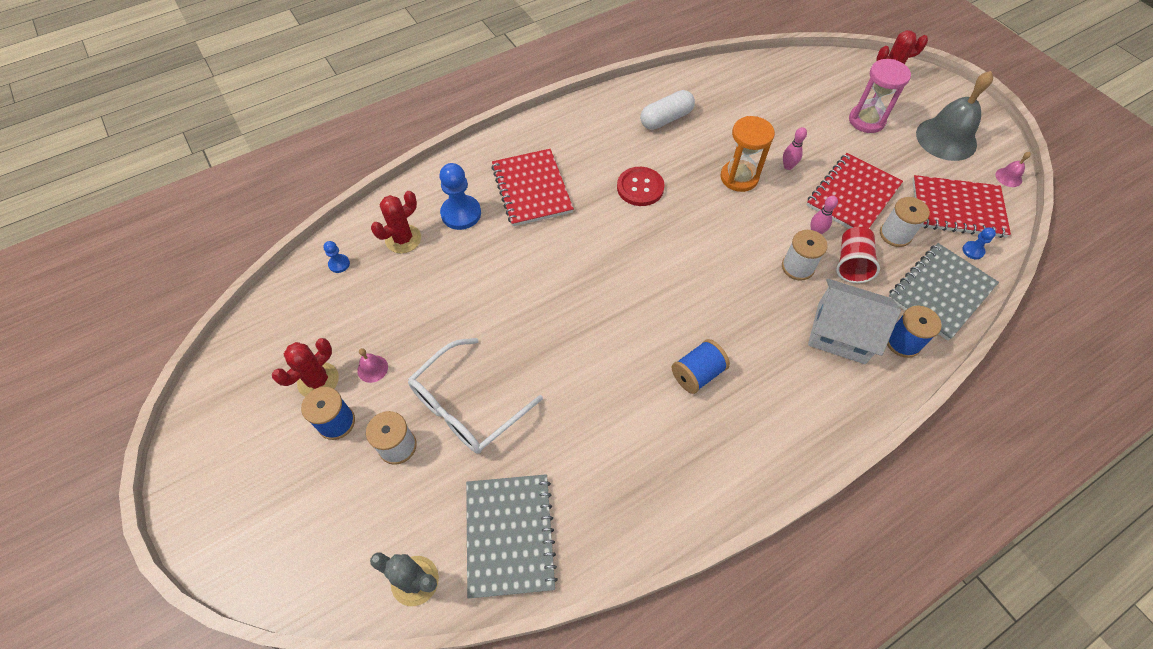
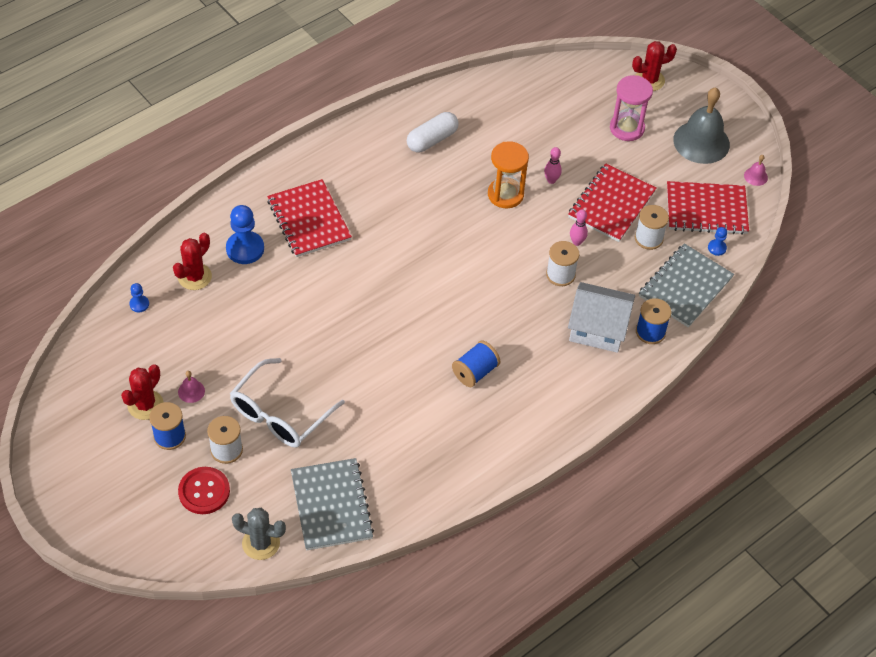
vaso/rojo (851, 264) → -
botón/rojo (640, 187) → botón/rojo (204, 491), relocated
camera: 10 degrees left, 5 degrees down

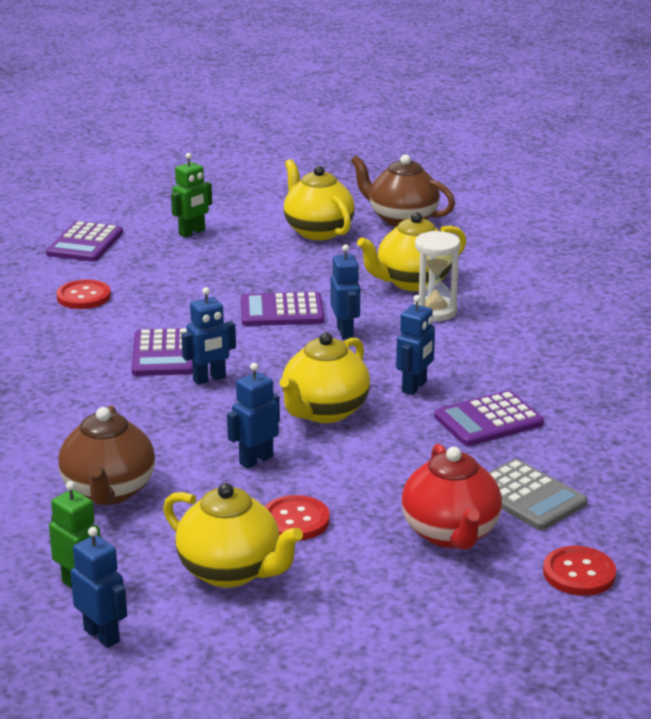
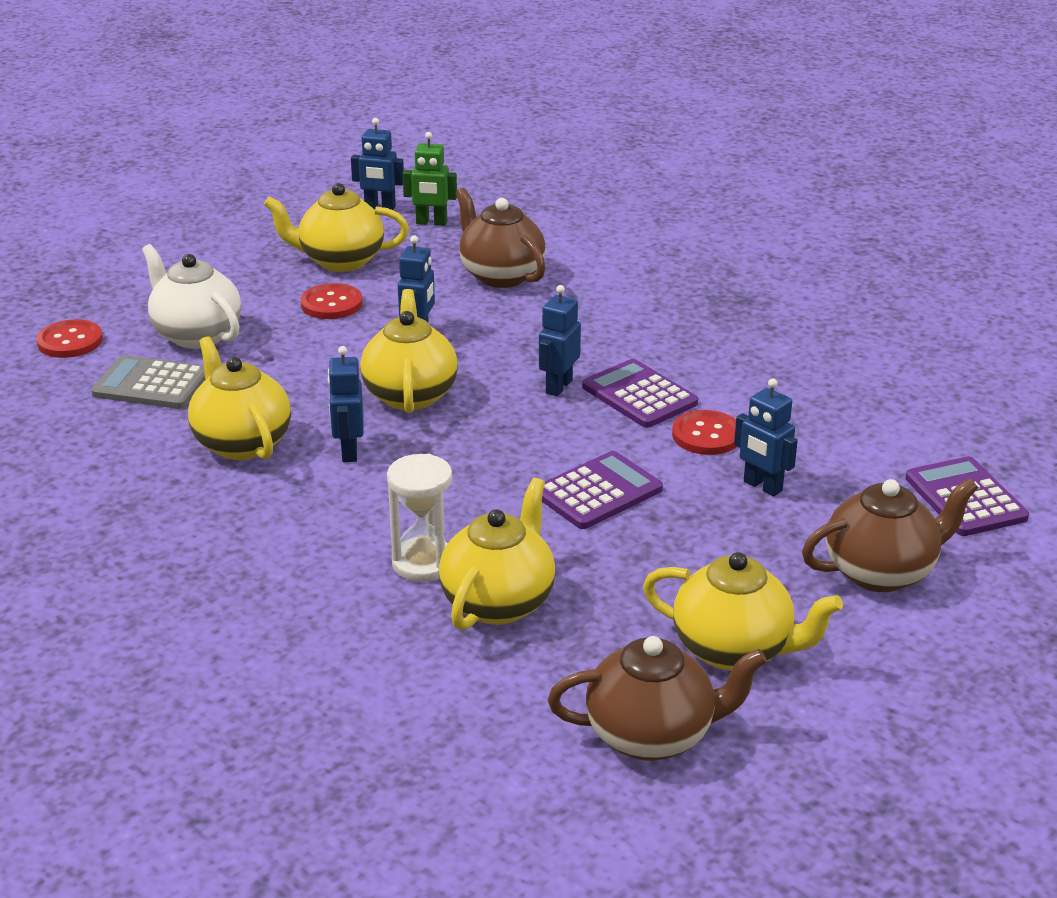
botón/rojo (84, 296) → botón/rojo (706, 435), relocated
robot/azul (345, 332) → robot/azul (762, 486), relocated
robot/verde (192, 233) → tetera/marrón (881, 572)
calculadora/morado (488, 420) → tetera/amarillo (241, 443)
tetera/rojo (451, 534) → tetera/blanco (196, 335)
camera: 145 degrees right, 5 degrees up

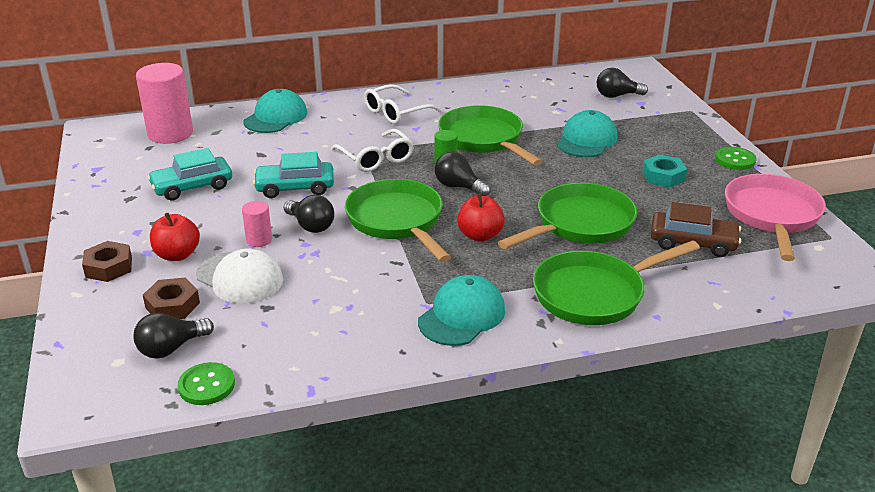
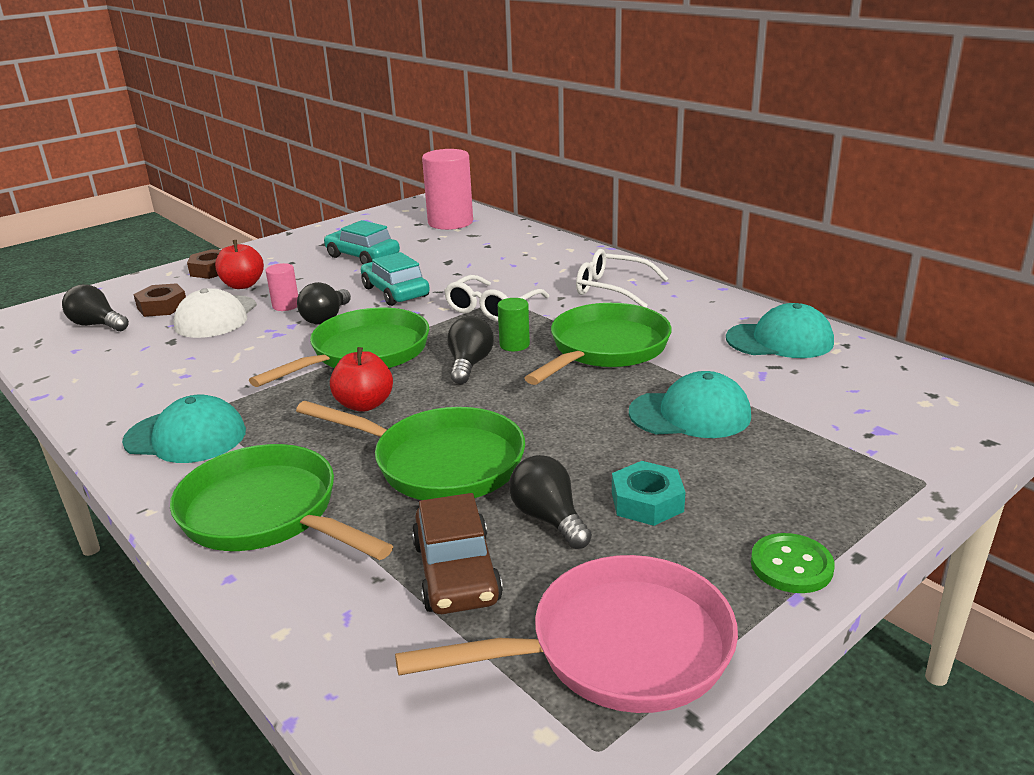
botón/verde (206, 385) → -
gorra/turquesa (275, 117) → gorra/turquesa (780, 340), relocated
bombilla/negro (617, 96) → bombilla/negro (548, 518), relocated
camera: 65 degrees right, 5 degrees down

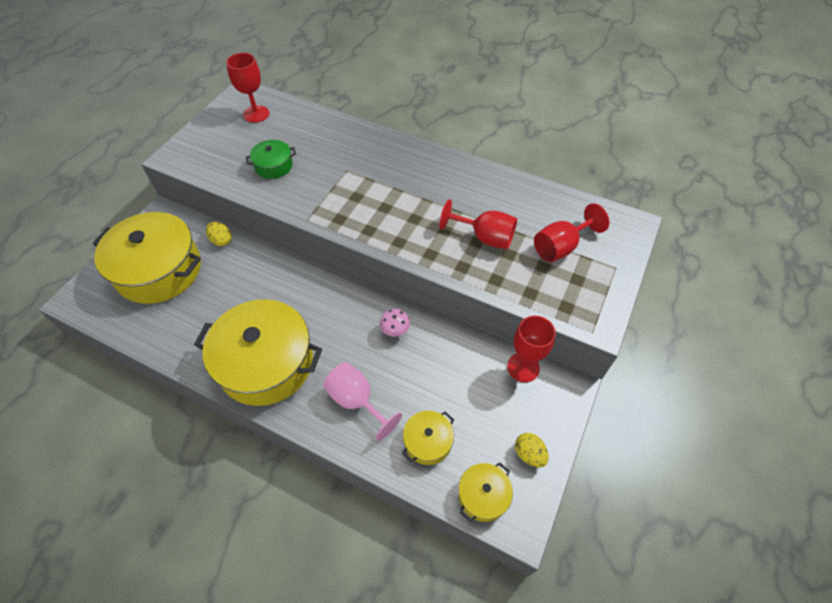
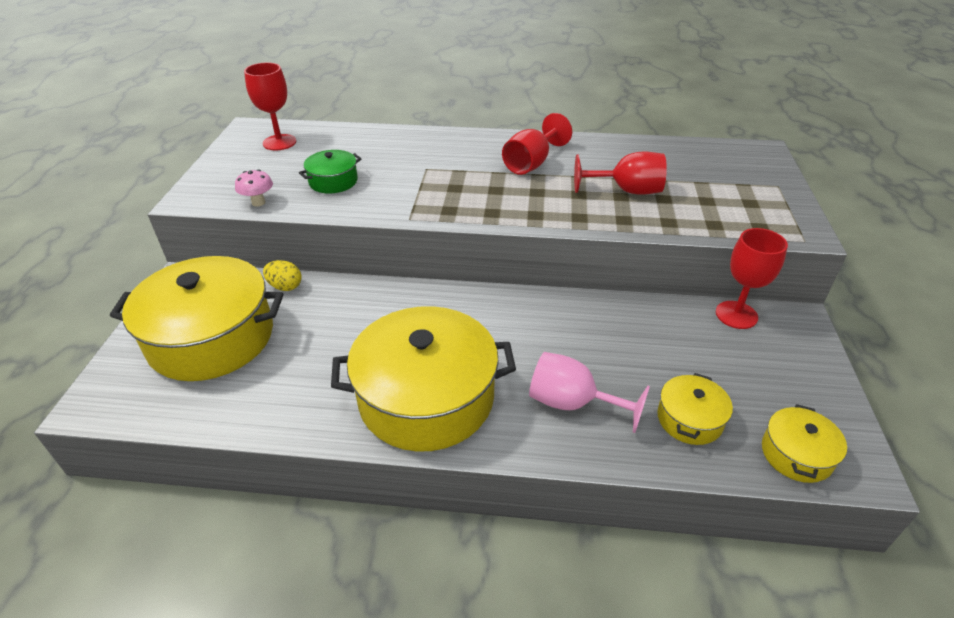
huevo/amarillo (529, 454) → -
seta/rosa (395, 331) → seta/rosa (258, 202), relocated
copa/rojo (560, 247) → copa/rojo (531, 164), relocated
camera: 20 degrees left, 15 degrees down

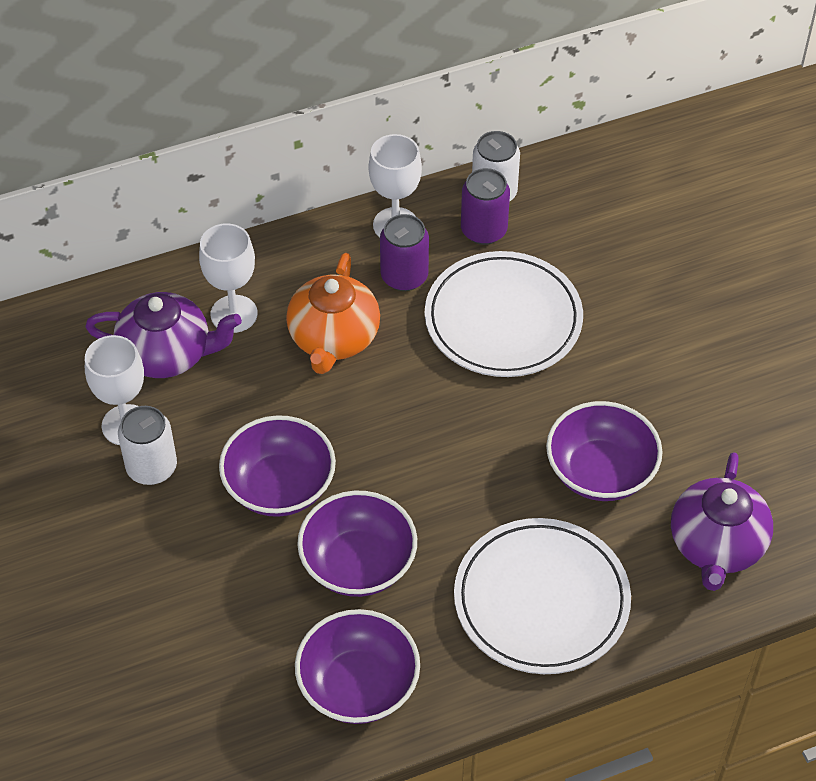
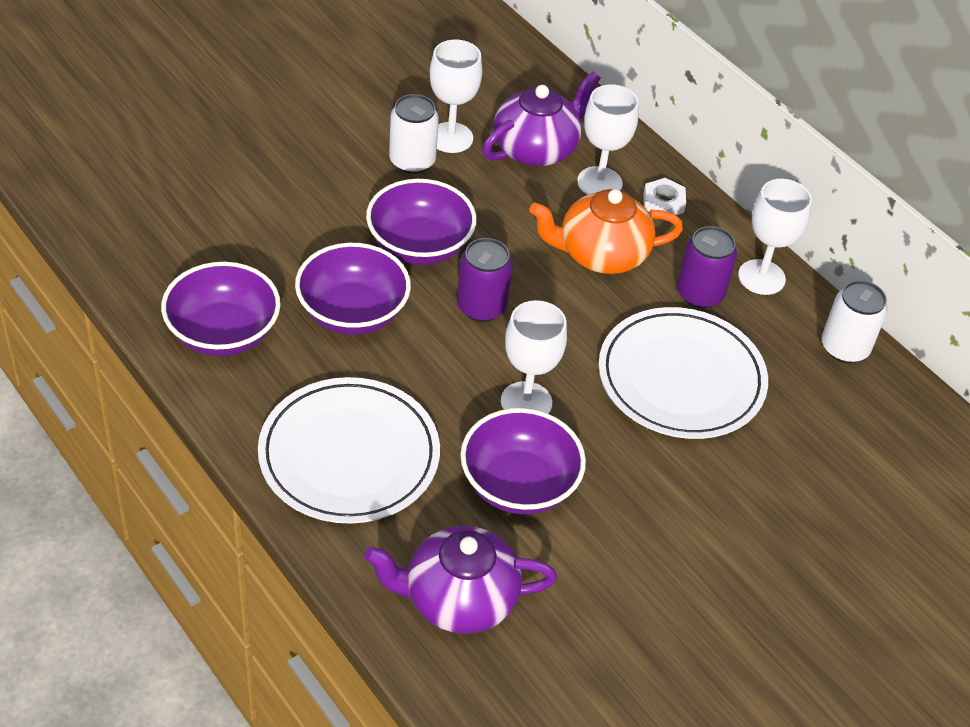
- → copa/blanco (526, 402)
- → tuerca/blanco (663, 202)
lata/morado (483, 230) → lata/morado (481, 307), relocated
tetera/morado (167, 354) → tetera/morado (536, 149), 120 degrees counterclockwise
camera: 70 degrees right, 5 degrees down

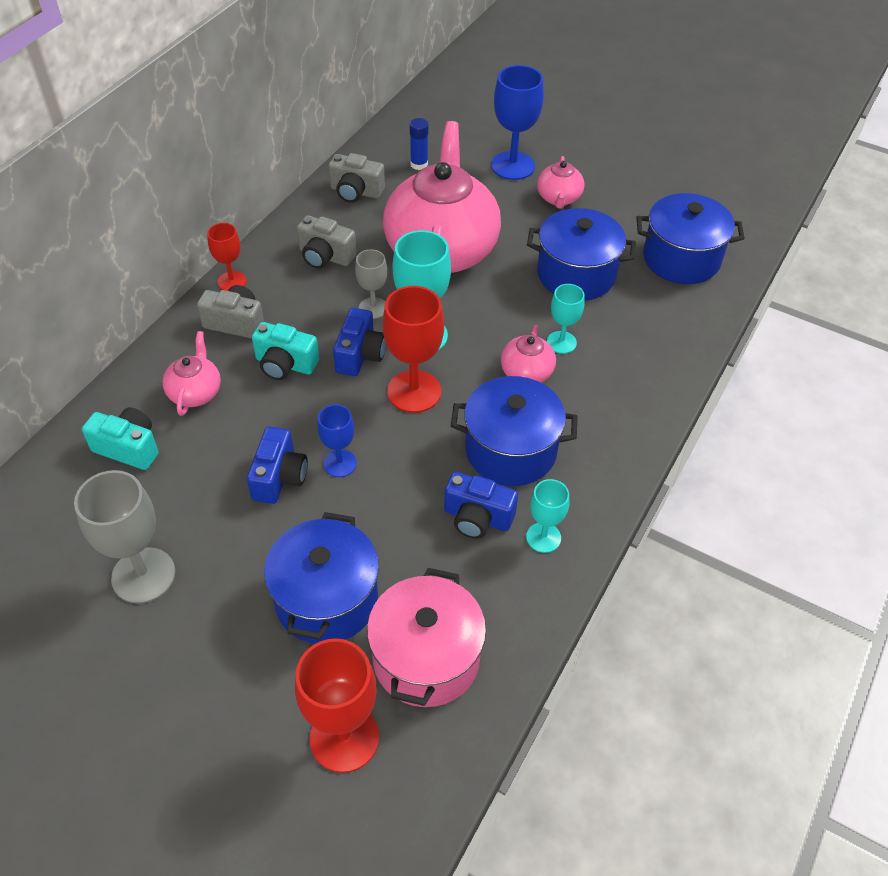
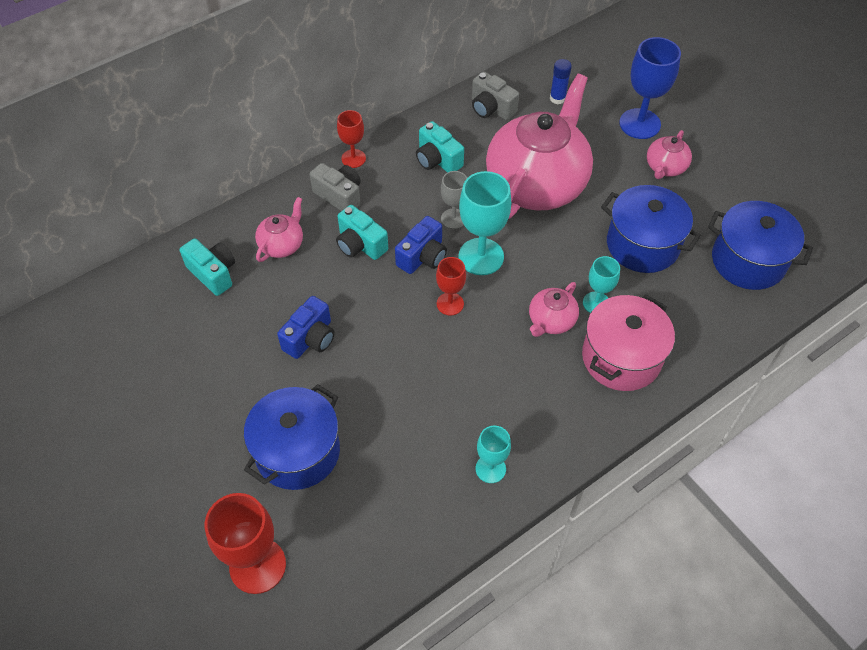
copa/gris (143, 575) → -
copa/azul (340, 463) → -
cámara/azul (477, 517) → -
olla/azul (510, 450) → -
olla/rosa (426, 658) → olla/rosa (621, 357), relocated
cámara/gris (325, 256) → cámara/turquesa (437, 160)
copa/rojo (414, 391) → copa/rojo (450, 304), x0.58
camera: 25 degrees right, 5 degrees up

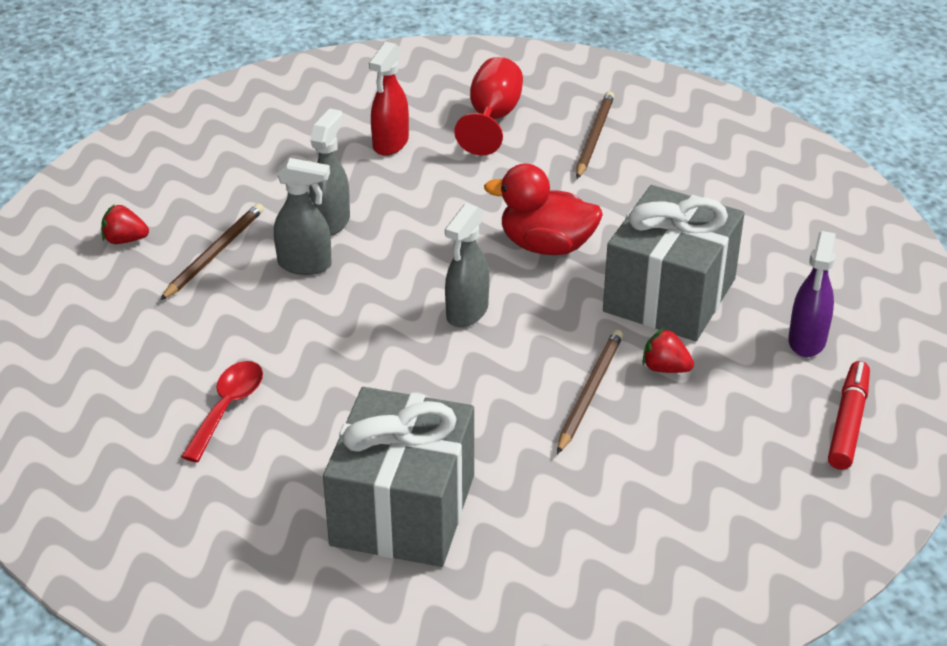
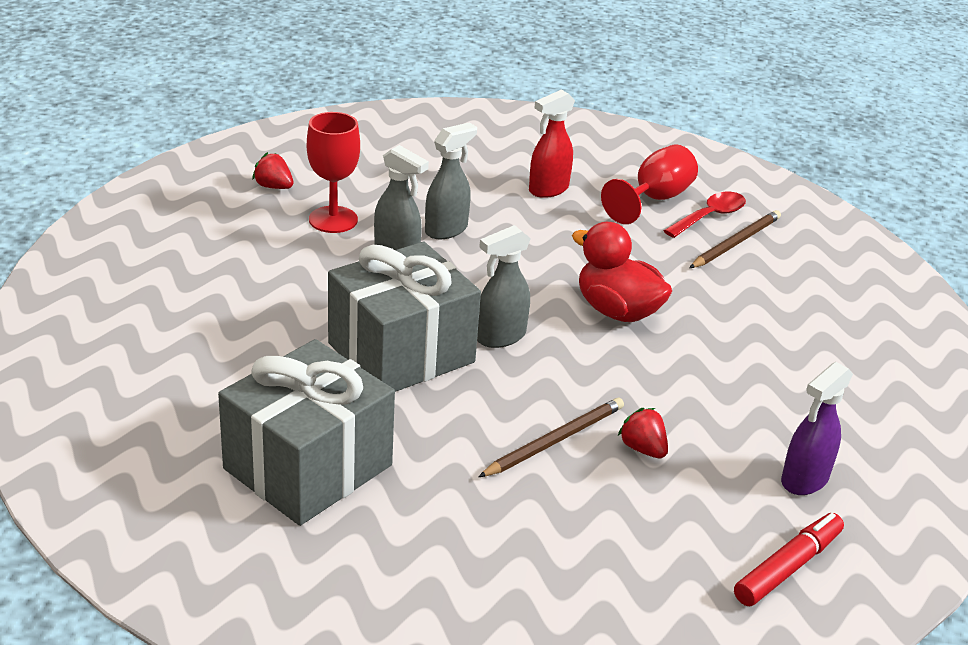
cuchara/rojo (227, 408) → cuchara/rojo (709, 217), relocated
regalo/gris (669, 295) → regalo/gris (401, 352), relocated
lápiz/marrón (215, 253) → copa/rojo (333, 220)
camera: 25 degrees right, 5 degrees down

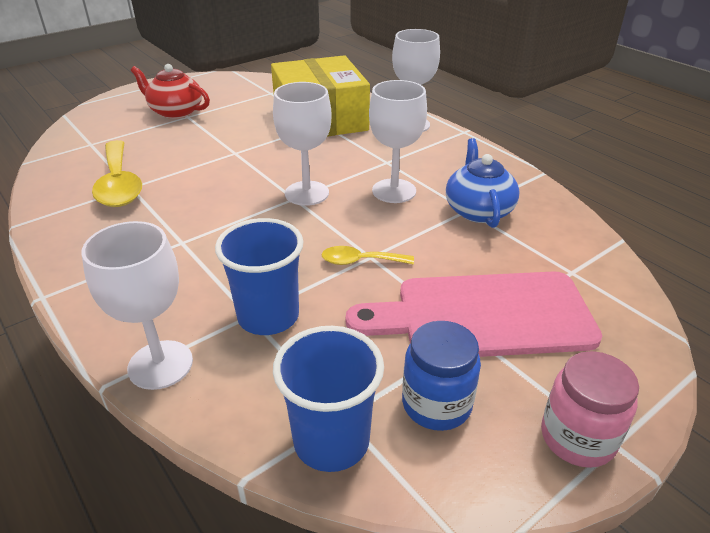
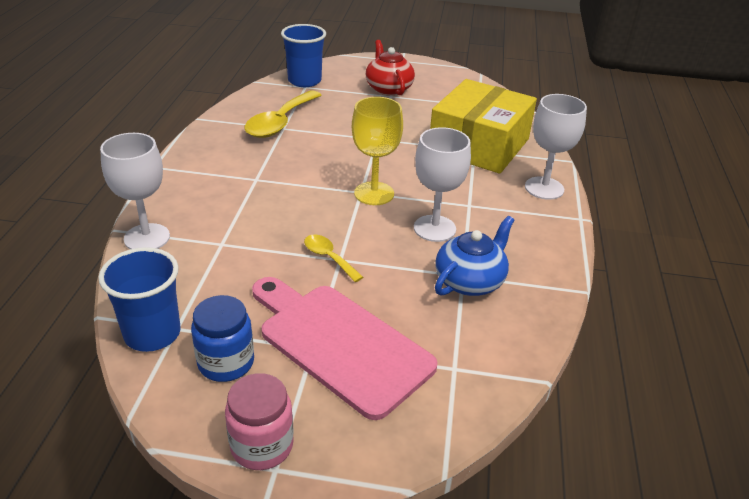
vaso/azul (268, 316) → vaso/azul (304, 81), relocated
copa/blanco (307, 193) → copa/amarillo (374, 193)
camera: 45 degrees right, 0 degrees up

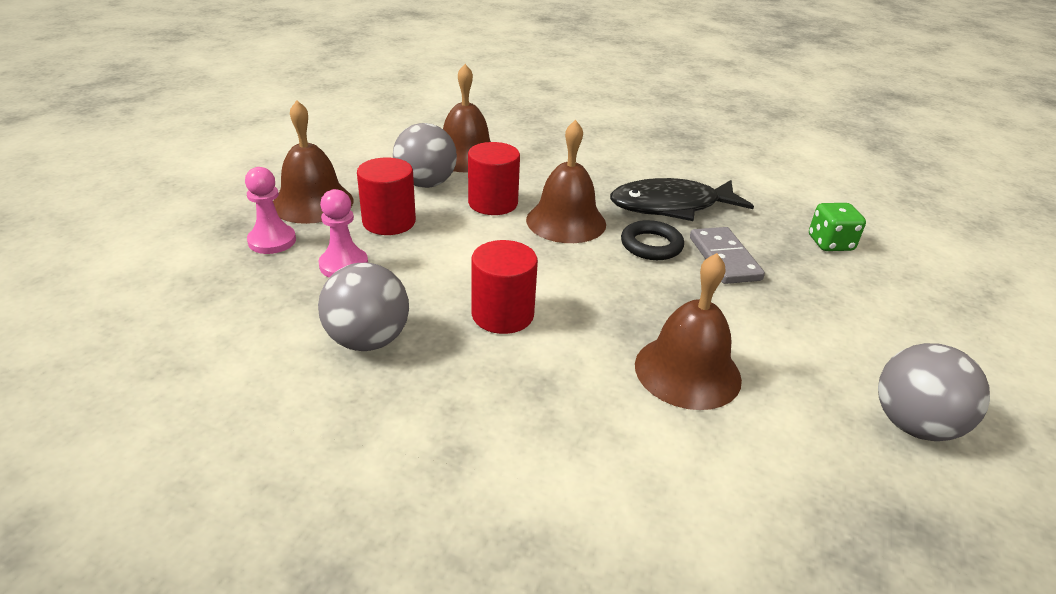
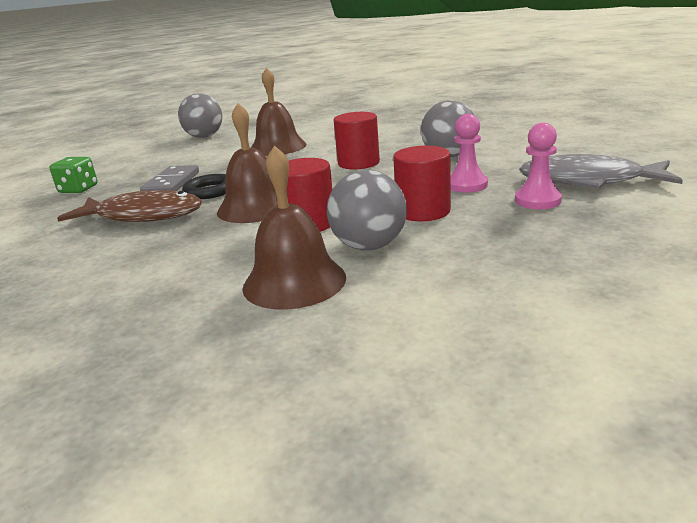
campana/marrón (312, 203) → -
- → pez/gris (588, 181)
pez/negro (671, 206) → pez/marrón (143, 216)
camera: 155 degrees left, 10 degrees down

